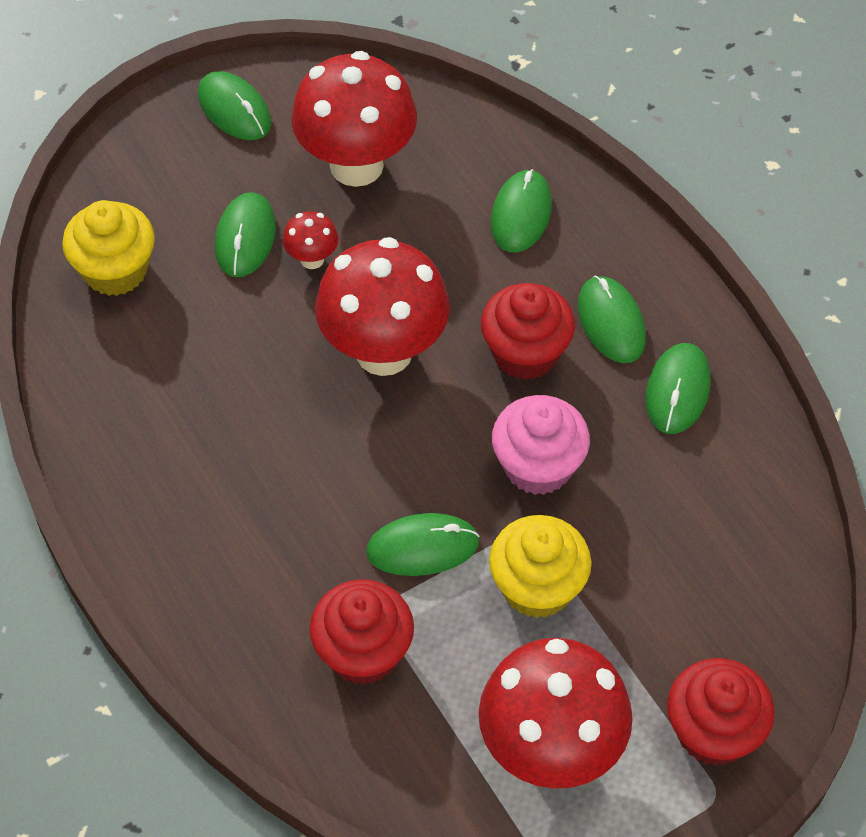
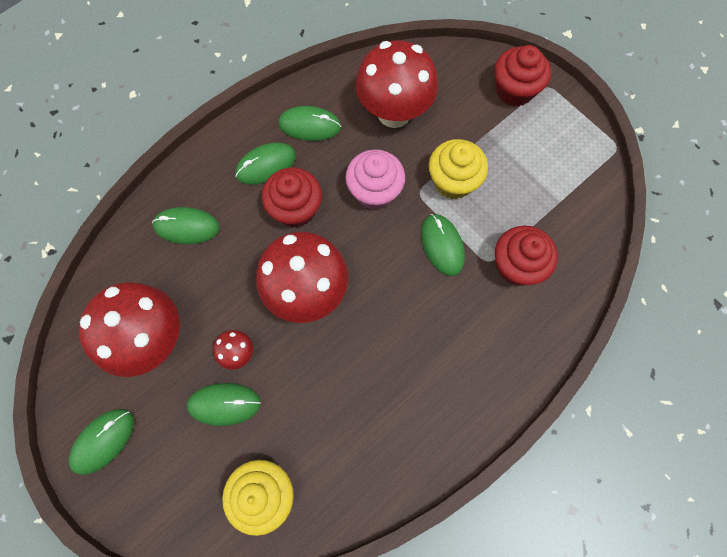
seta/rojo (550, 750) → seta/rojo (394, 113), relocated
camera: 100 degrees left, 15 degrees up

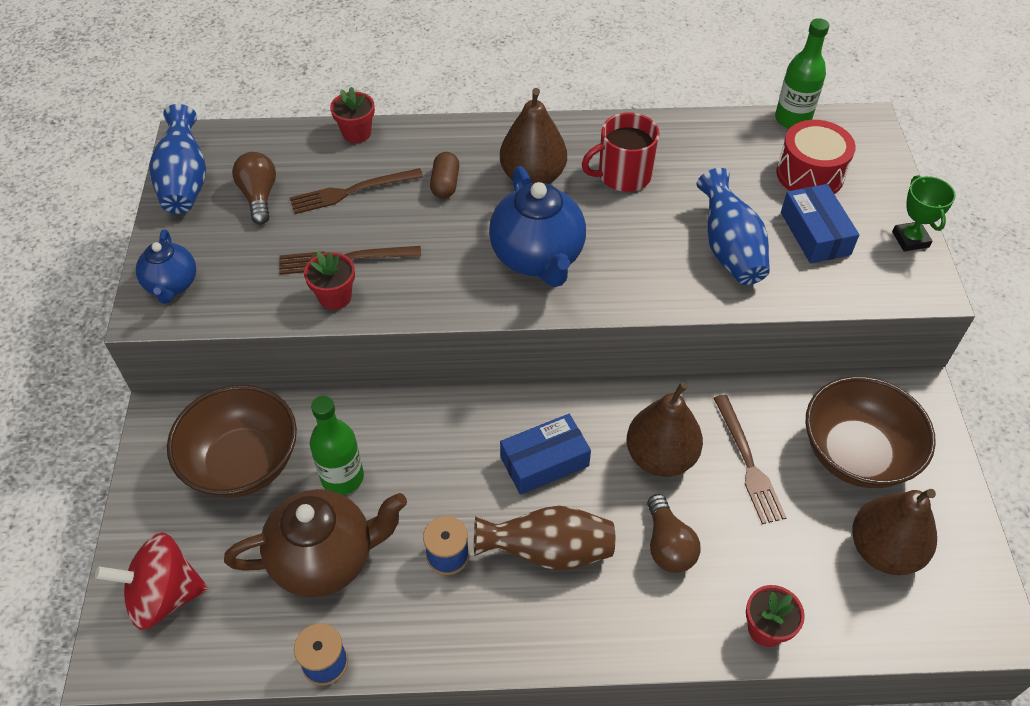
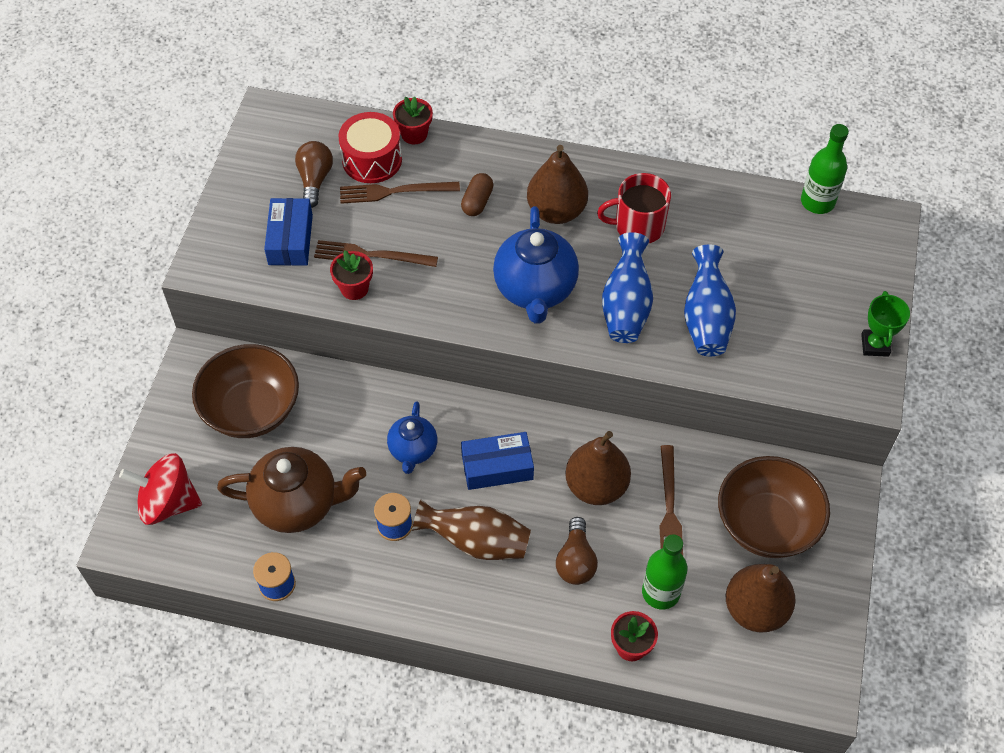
tetera/azul (172, 285) → tetera/azul (413, 450), relocated
florero/azul (185, 182) → florero/azul (626, 306), relocated
botella/verde (342, 477) → botella/verde (661, 592), relocated
tambor/rojo (810, 174) → tambor/rojo (372, 160), relocated
caja/azul (815, 233) → caja/azul (290, 239), relocated
camera: 15 degrees right, 5 degrees up

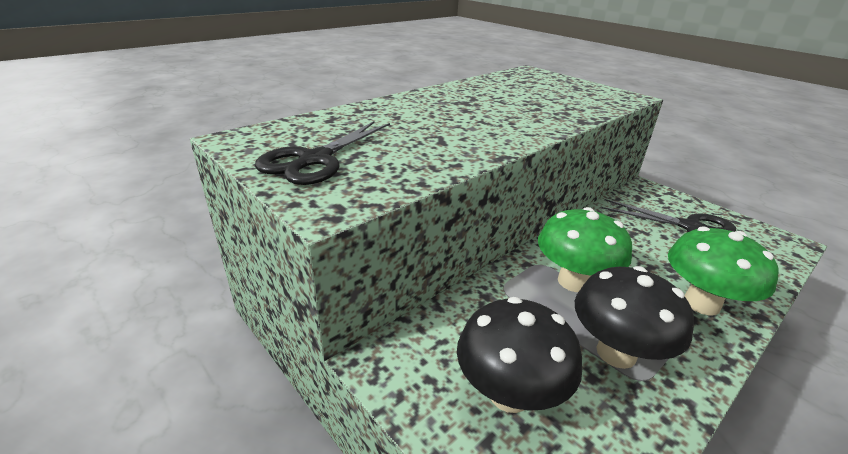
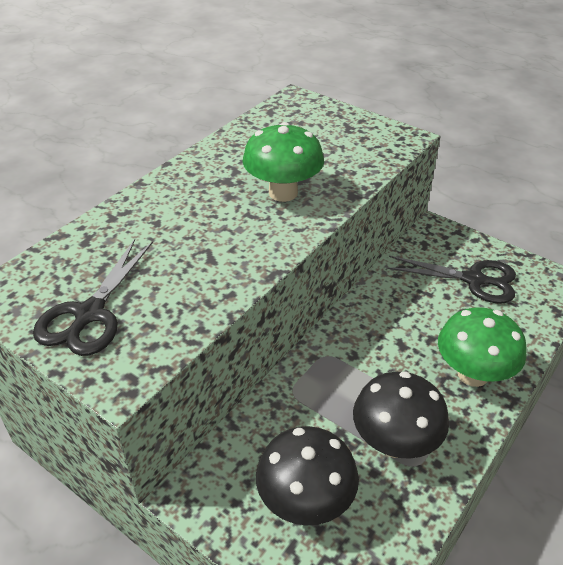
seta/verde (573, 281) → seta/verde (283, 193), relocated
camera: 10 degrees left, 10 degrees up

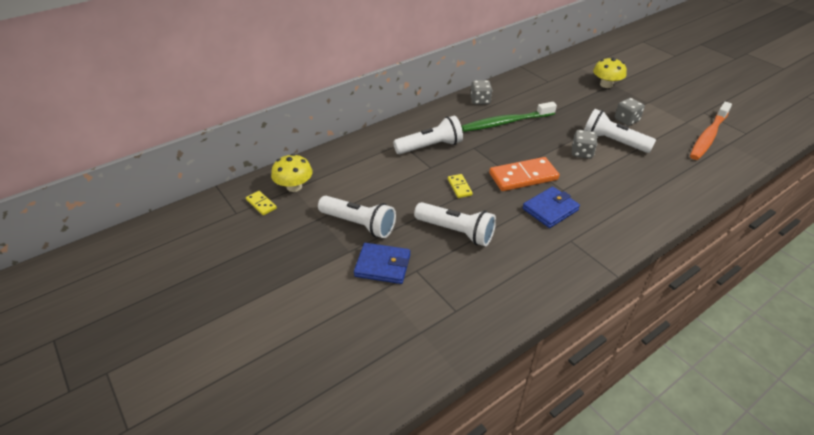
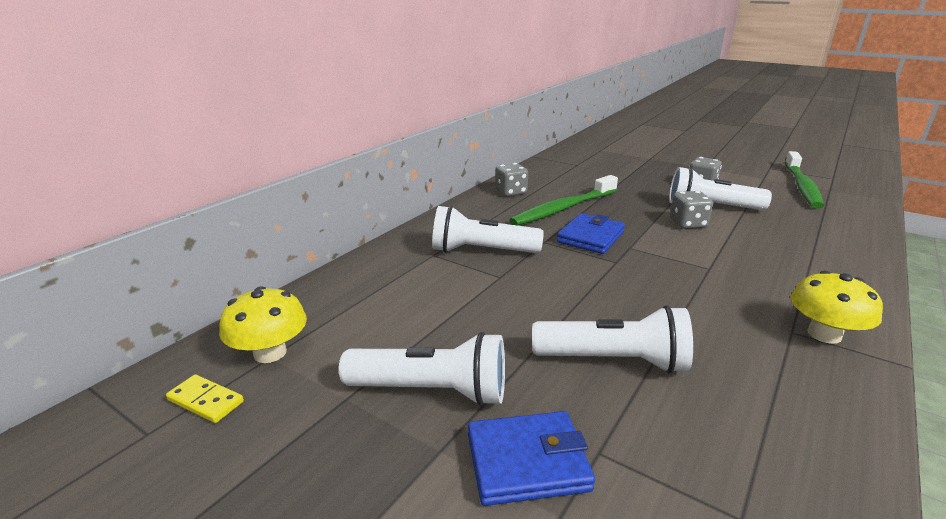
ficha de dominó/amarillo (459, 187) → -
ficha de dominó/naranja (523, 177) → -
cartera/azul (550, 209) → cartera/azul (590, 237), relocated
seta/amarillo (606, 84) → seta/amarillo (824, 334), relocated
cepillo de dientes/naranja (708, 136) → cepillo de dientes/verde (802, 186)
lámpara de mano/blanco (430, 147) → lámpara de mano/blanco (481, 251), 135 degrees counterclockwise
camera: 20 degrees left, 15 degrees down

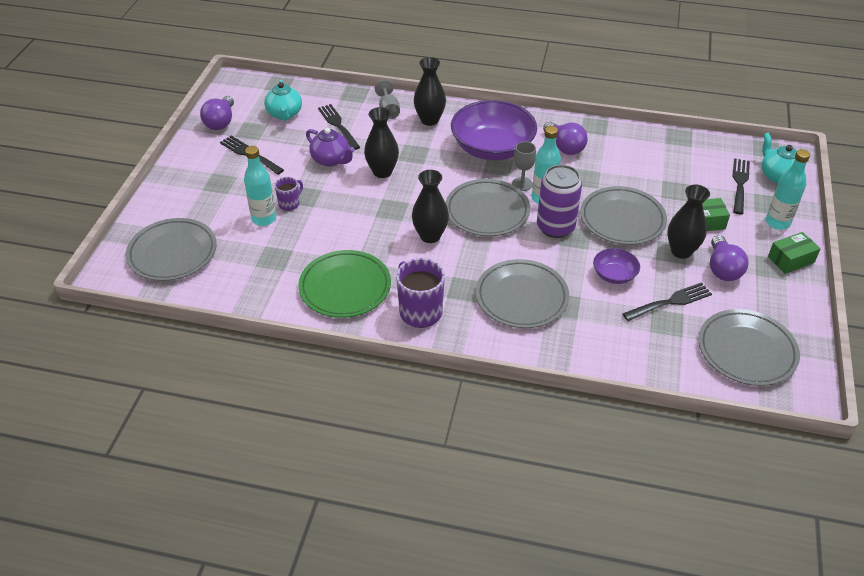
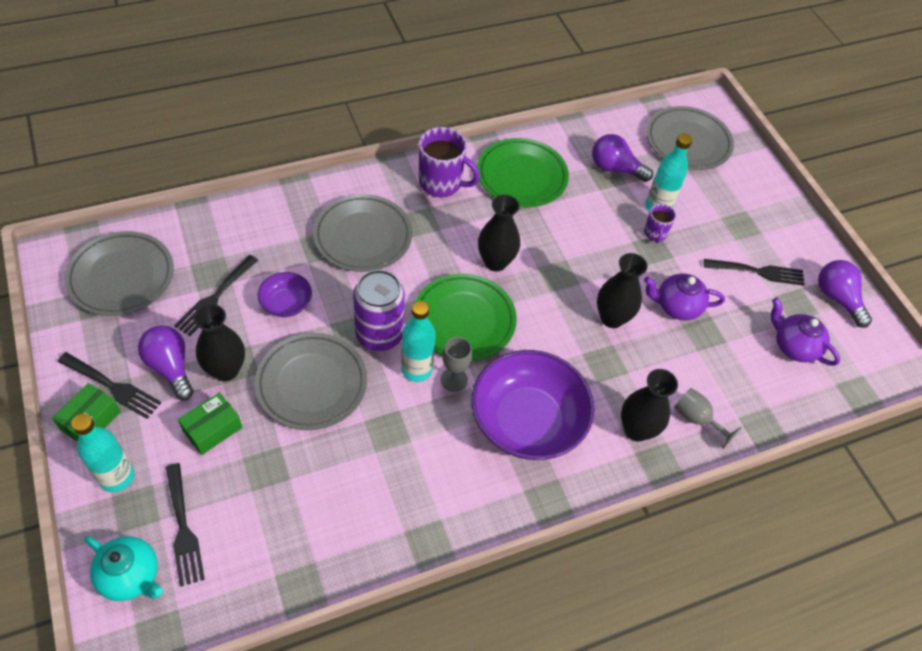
tenedor/negro (338, 125) → tenedor/negro (112, 386), relocated
bombilla/morado (564, 147) → bombilla/morado (615, 168), relocated
tetera/turquesa (284, 114) → tetera/morado (794, 346)
plato/gris (487, 211) → plato/verde (464, 320)
camera: 140 degrees right, 10 degrees up

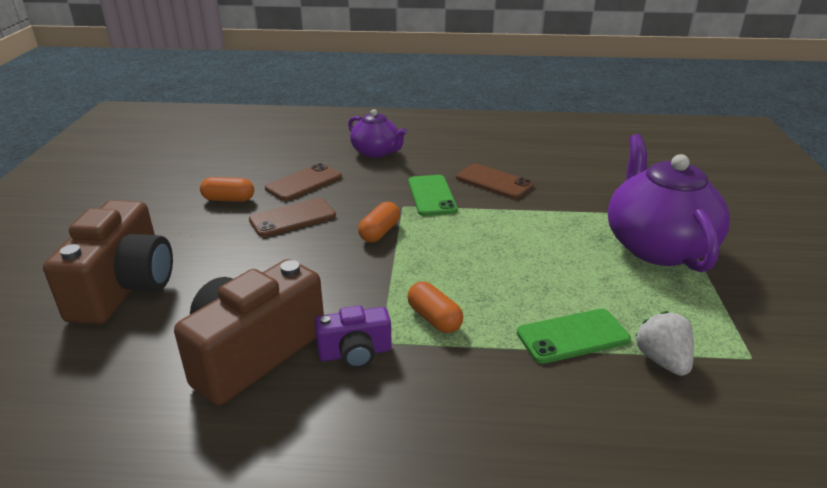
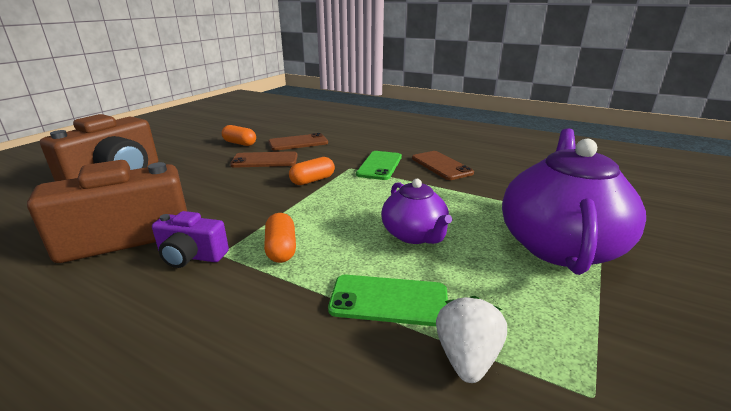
tetera/morado (376, 152) → tetera/morado (414, 235), relocated
camera: 25 degrees right, 5 degrees down

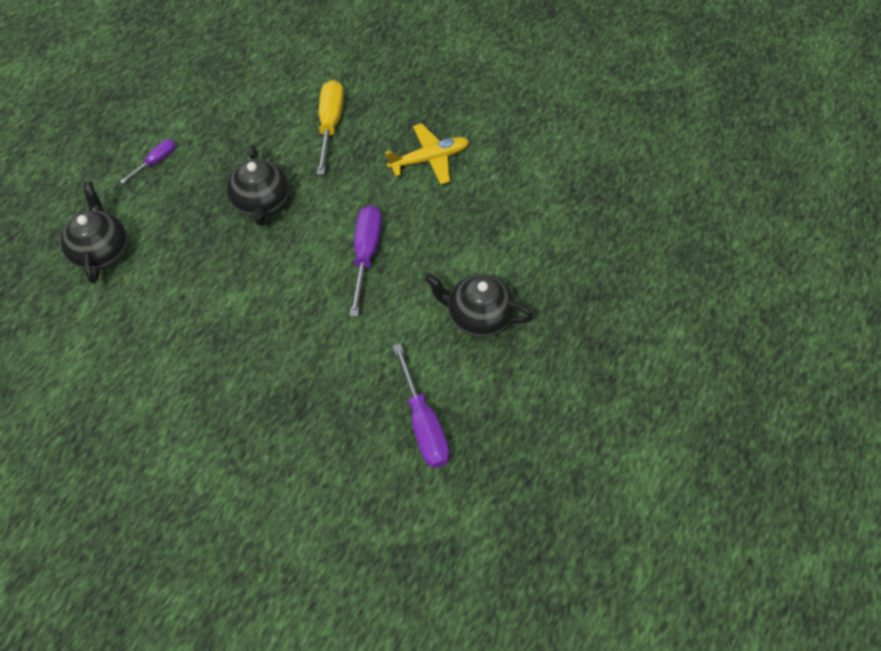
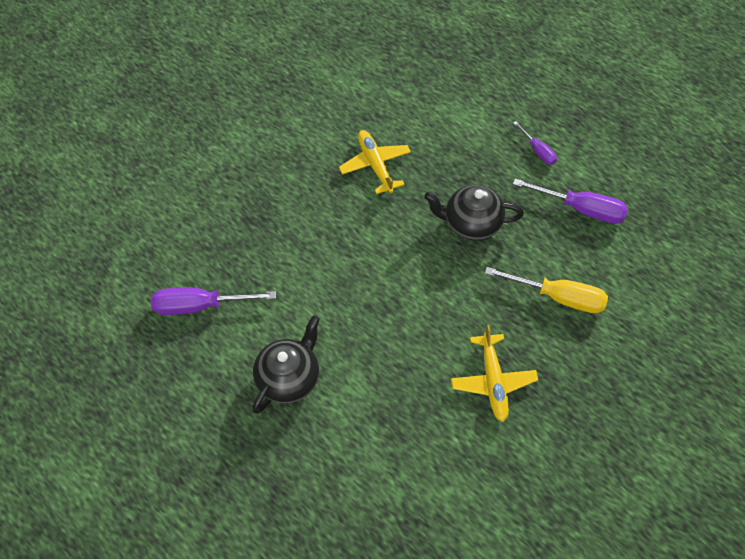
tetera/negro (101, 250) → -
- → avión/amarillo (375, 165)
destornillador/morado (366, 254) → destornillador/morado (581, 209), relocated
camera: 105 degrees right, 0 degrees up

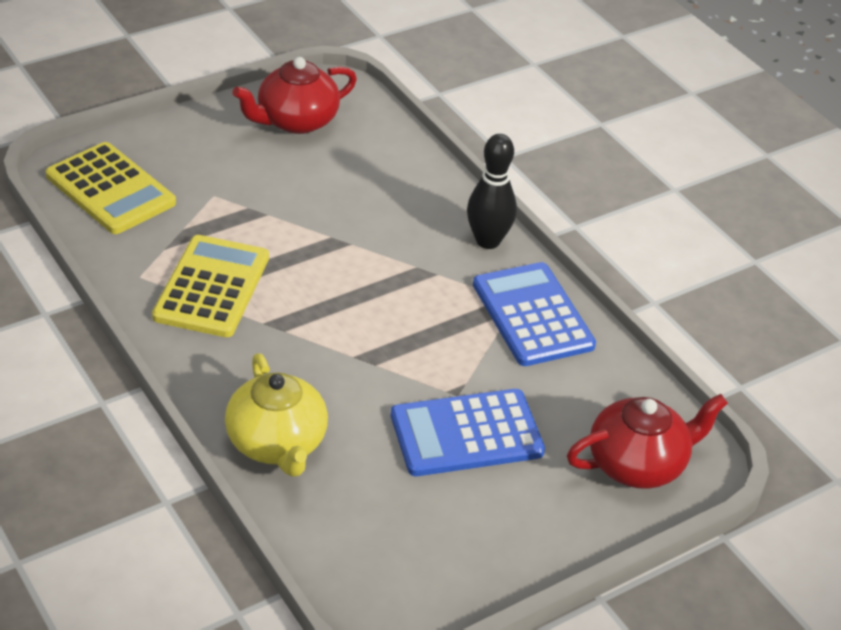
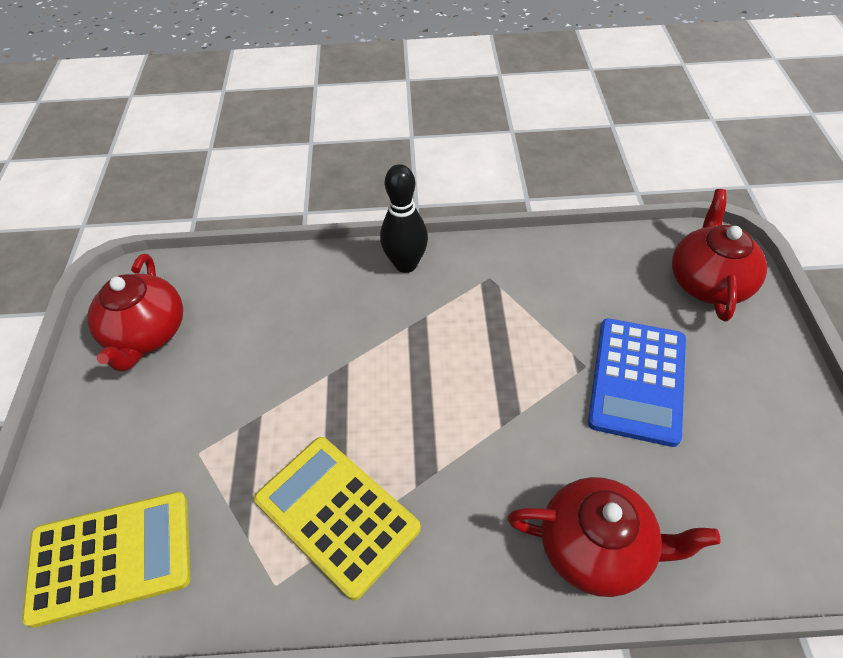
calculadora/azul (532, 315) → -
tetera/amarillo (277, 444) → tetera/rojo (597, 548)
camera: 55 degrees left, 10 degrees up

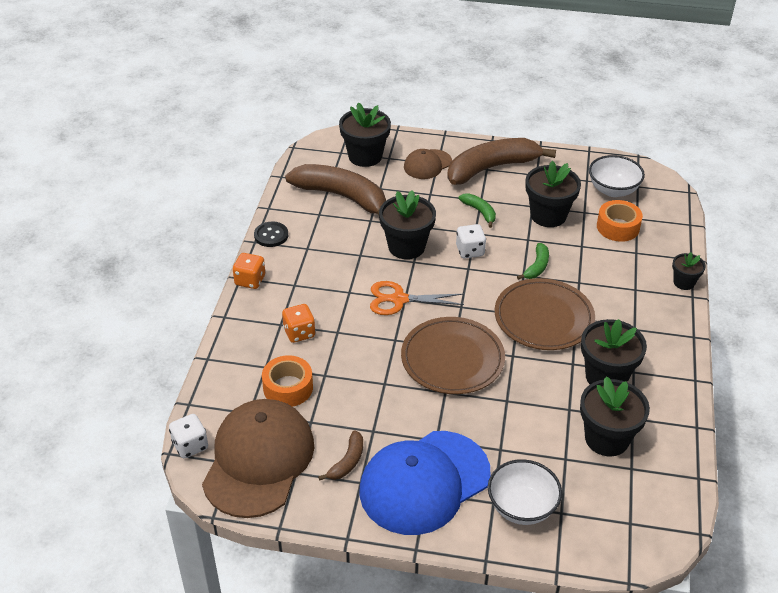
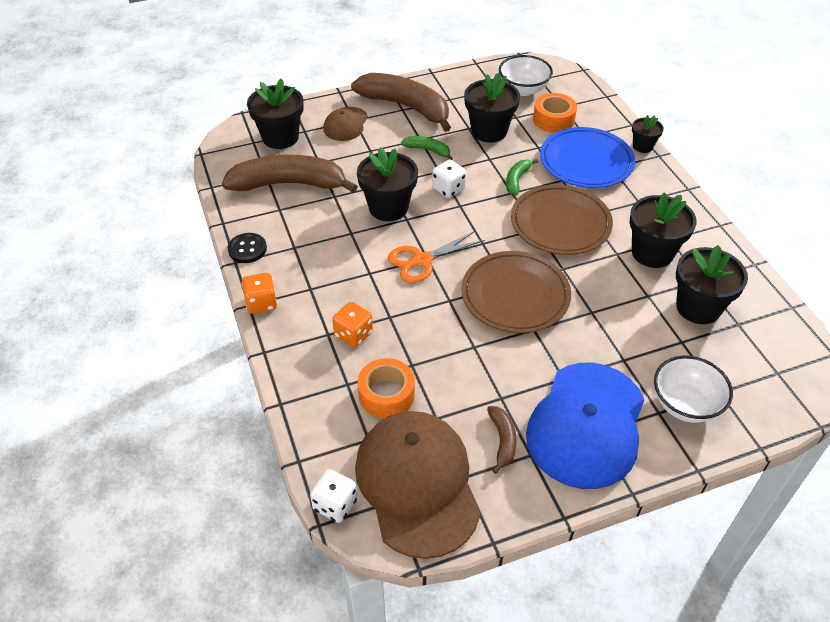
- → plato/azul (586, 162)
plátano/marrón (491, 168) → plátano/marrón (406, 107), 90 degrees clockwise
plátano/verde (537, 267) → plátano/verde (517, 180), 150 degrees counterclockwise
camera: 30 degrees left, 5 degrees up

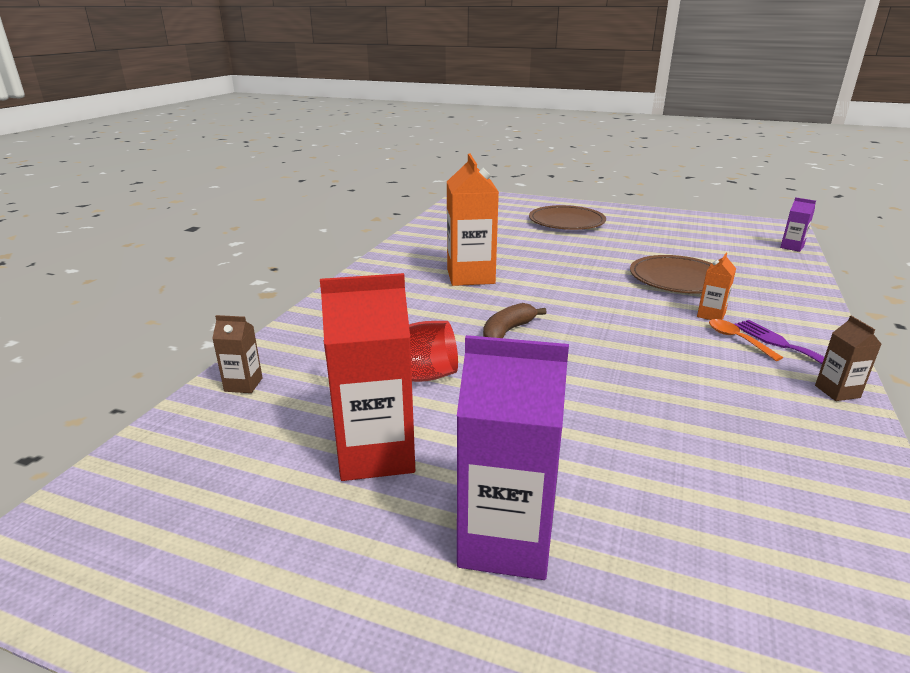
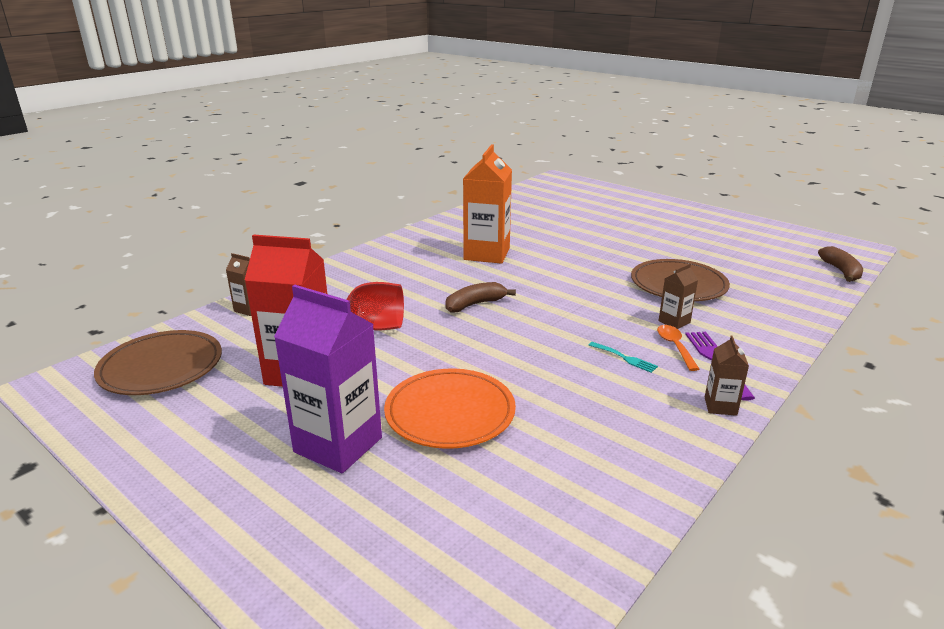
- → plato/naranja (450, 413)
- → tenedor/turquesa (624, 358)
plato/marrón (566, 222) → plato/marrón (161, 367), relocated
cartón de leche/morado (792, 247) → plátano/marrón (841, 271)
cartón de leche/naranja (711, 315) → cartón de leche/marrón (674, 321)
camera: 20 degrees right, 0 degrees up

